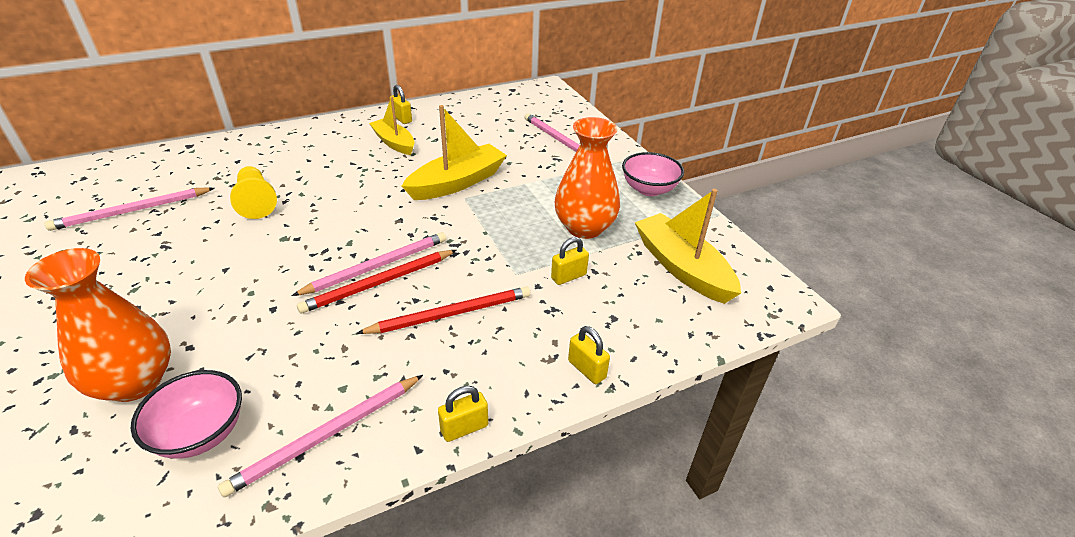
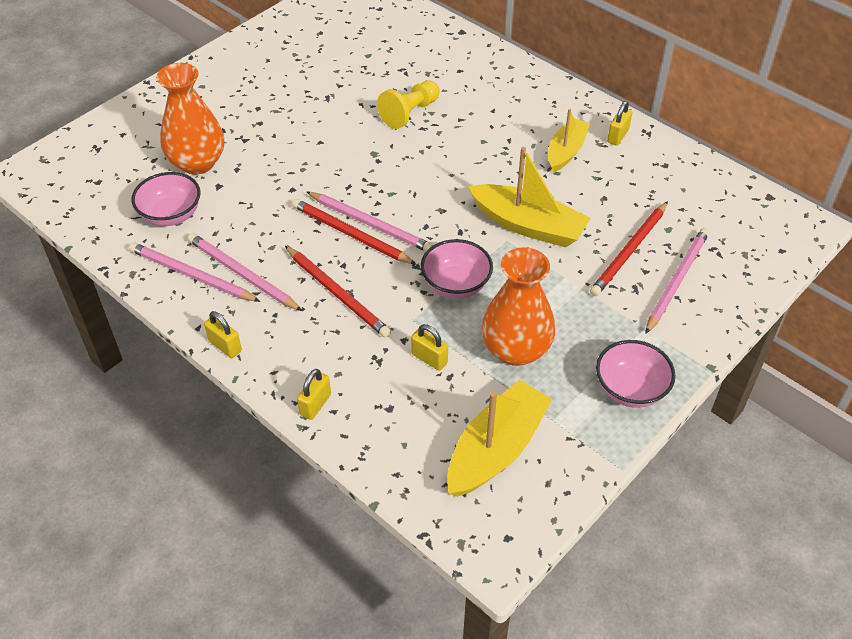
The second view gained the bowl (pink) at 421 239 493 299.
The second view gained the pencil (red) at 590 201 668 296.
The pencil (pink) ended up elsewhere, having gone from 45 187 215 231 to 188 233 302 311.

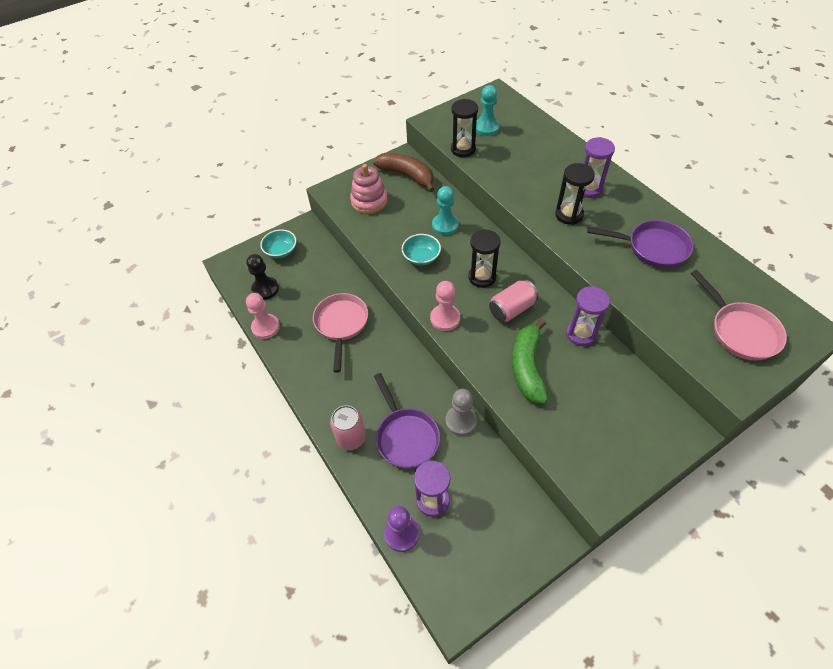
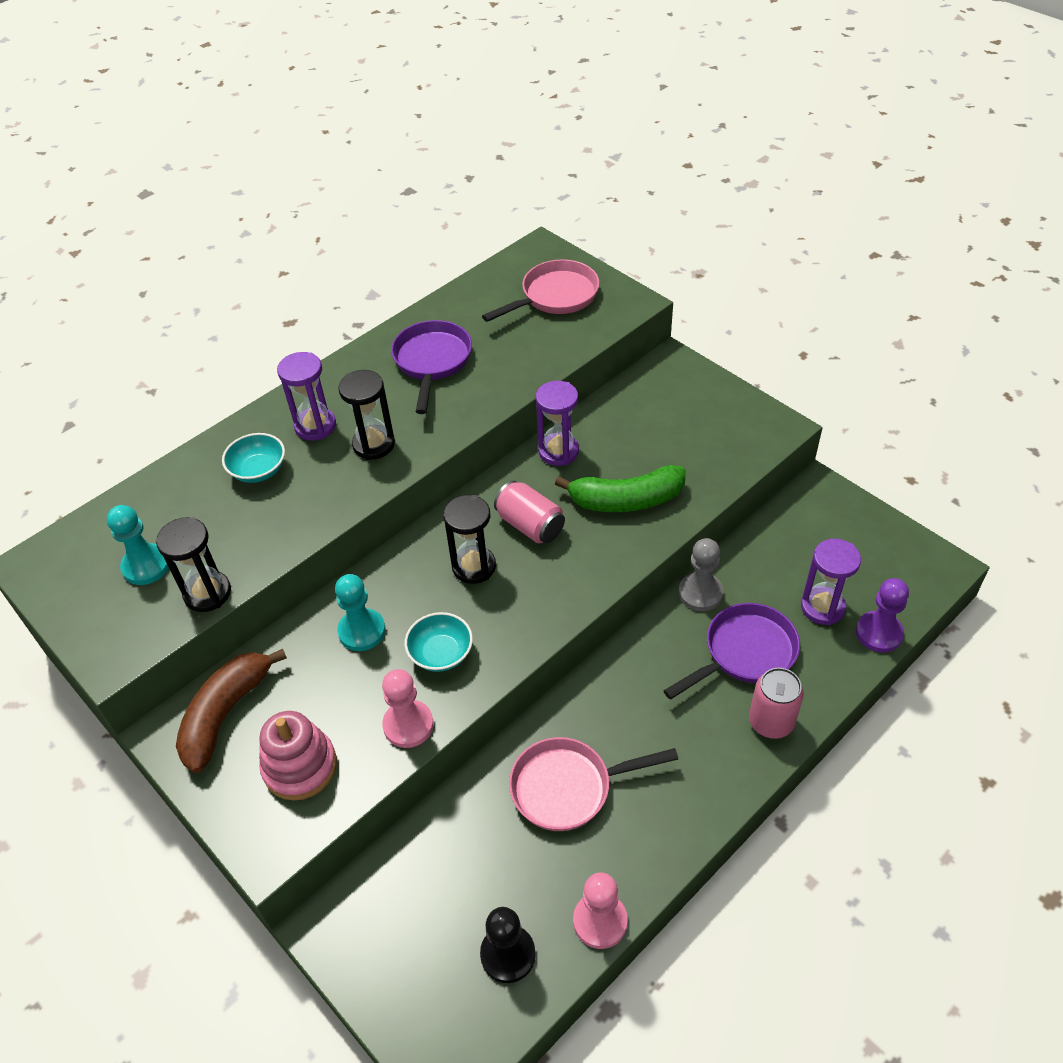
The bowl (turquoise) ended up elsewhere, having gone from 260 229 296 258 to 222 433 285 483.
The pawn (pink) ended up elsewhere, having gone from 430 281 460 331 to 382 669 434 748.

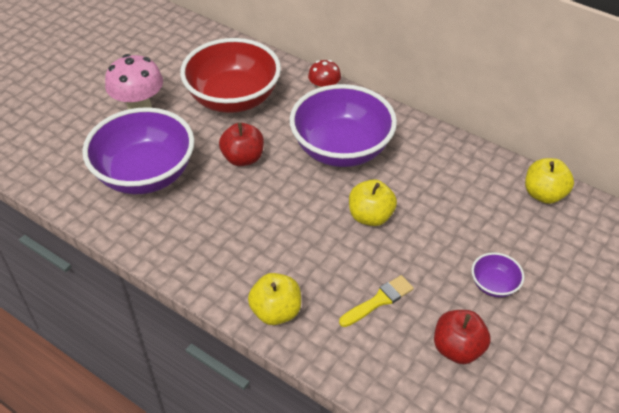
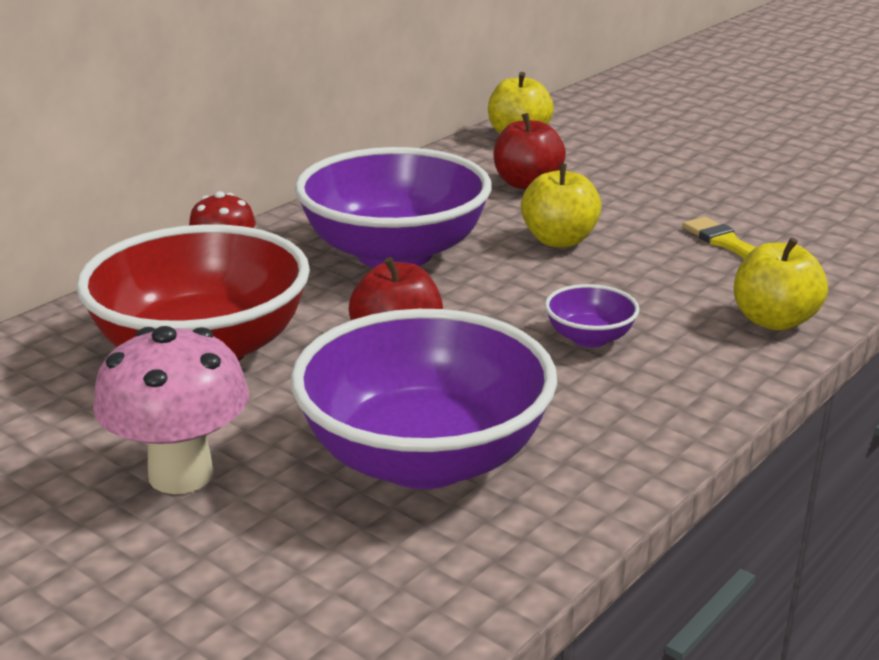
The apple (red) ended up elsewhere, having gone from 434 310 491 364 to 494 113 566 190.
The bowl (purple) ended up elsewhere, having gone from 471 252 525 297 to 545 284 639 347.

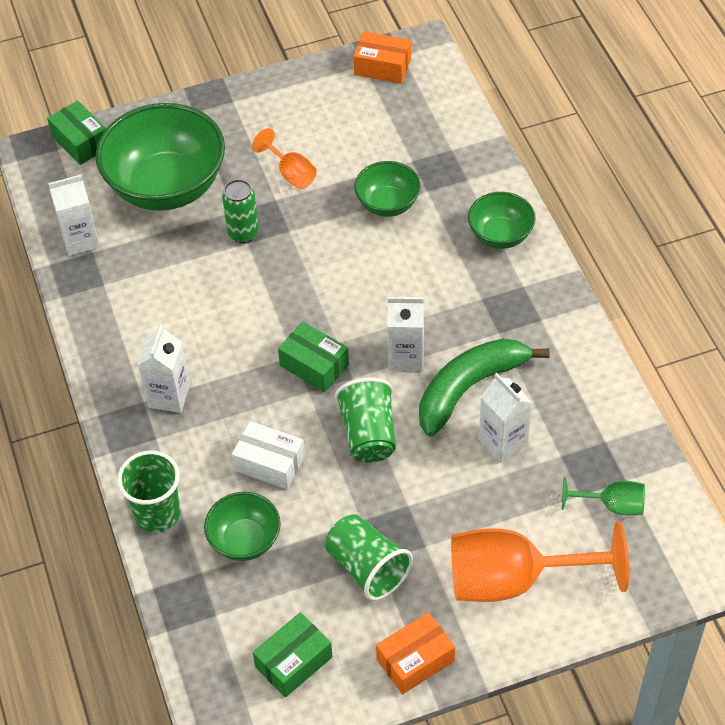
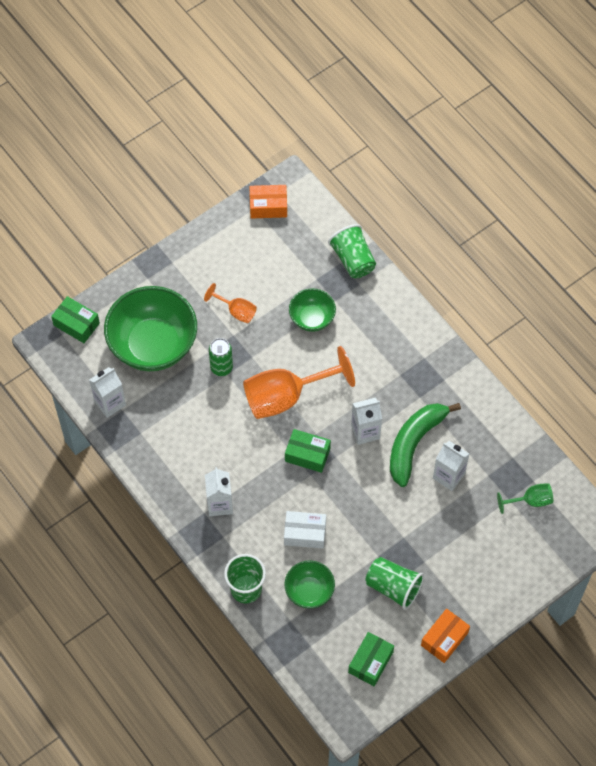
The second view lost the bowl (green) at 468 192 536 249.
The cup (green) ended up elsewhere, having gone from 335 377 396 463 to 328 224 376 278.
The goblet (orange) ended up elsewhere, having gone from 451 522 629 602 to 243 346 355 419.

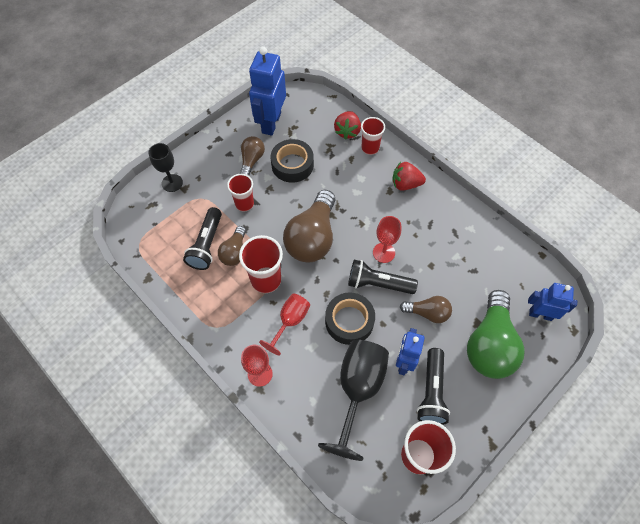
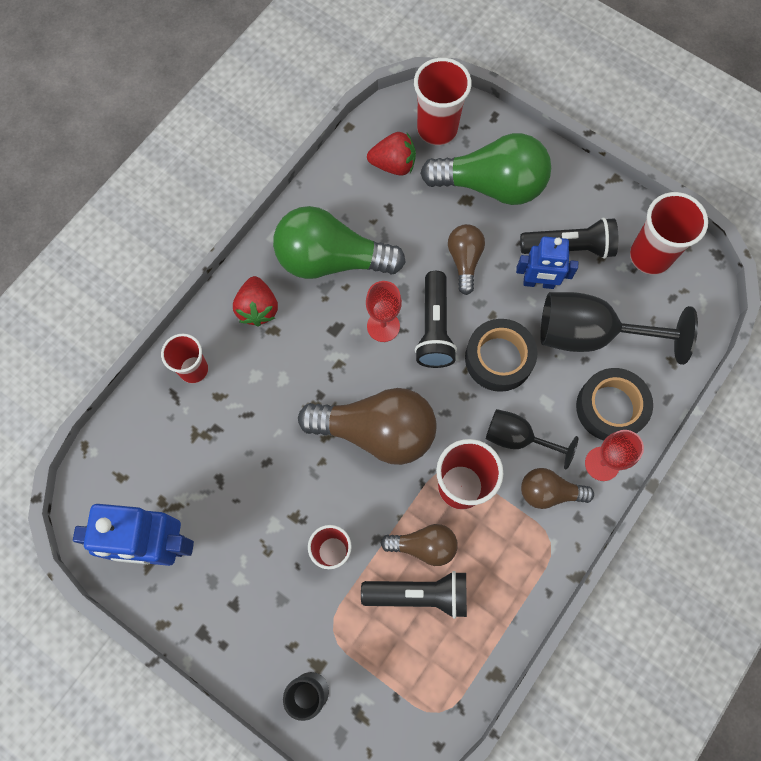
The second view gained the light bulb (green) at 273 206 406 279.
The light bulb (brown) ended up elsewhere, having gone from 240 136 265 176 to 521 468 594 509.
The tape (black) ended up elsewhere, having gone from 270 139 314 183 to 576 368 653 440.
The strawberry (red) ended up elsewhere, having gone from 334 111 361 140 to 367 132 416 176.
Where the robot (blue) stood at 528 283 577 321, the cup (red) came to stand at 414 58 472 145.
What was the goblet (red) at 259 294 310 355 turned into the goblet (black) at 486 409 578 470.

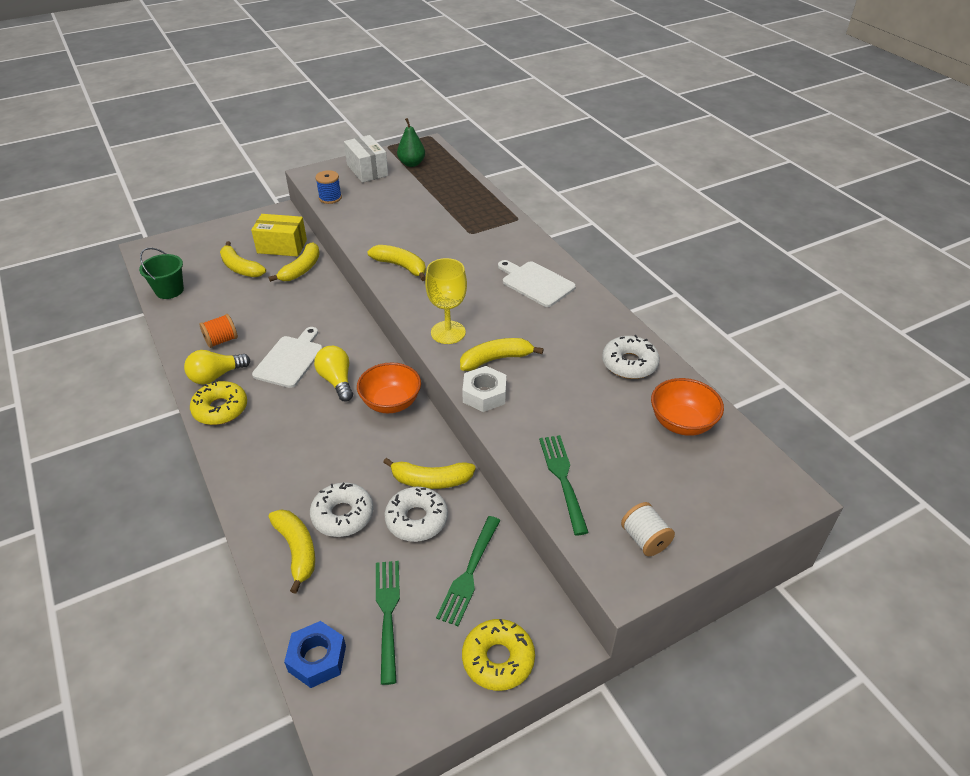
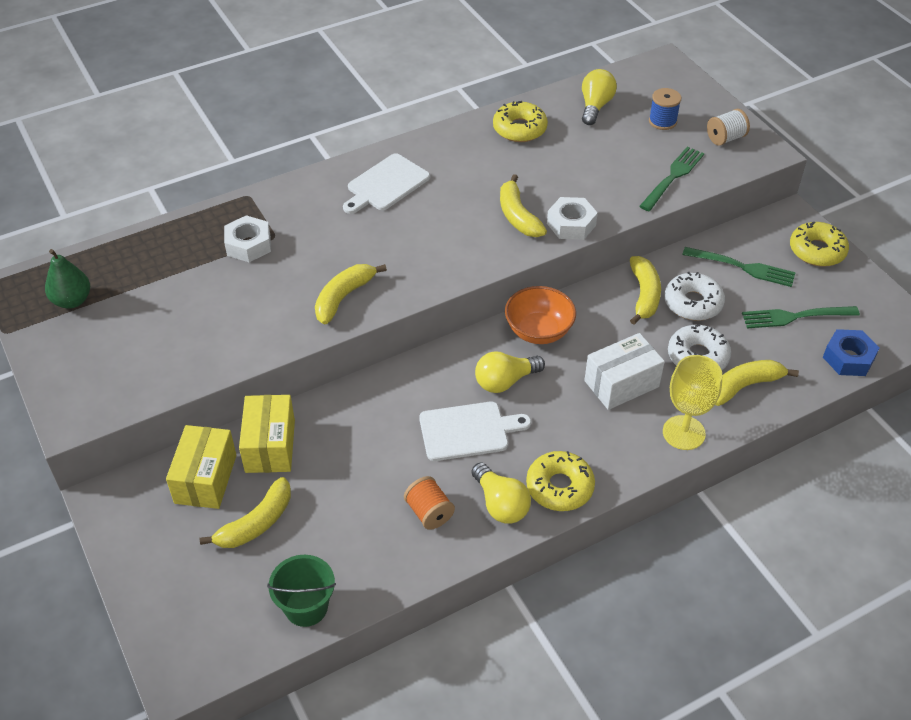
The second view gained the nut (white) at 224 215 271 262.
The spool (blue) ended up elsewhere, having gone from 315 170 342 204 to 649 88 681 130.
The box (white) ended up elsewhere, having gone from 344 135 388 183 to 584 333 665 410.
The goblet (yellow) ended up elsewhere, having gone from 425 258 467 344 to 663 355 722 450.
Where the banana (yellow) stood at 269 242 320 282, the box (yellow) came to stand at 239 395 295 473.
Where the bowl (orange) stood at 651 378 724 436, the light bulb (yellow) came to stand at 582 69 617 125.
What was the donut (white) at 602 335 660 379 turned into the donut (yellow) at 493 101 548 142.
The cutting board (white) at 252 327 322 388 ended up facing another way, 150 degrees clockwise from before.
The fork (green) at 539 435 589 535 ended up facing another way, 135 degrees clockwise from before.

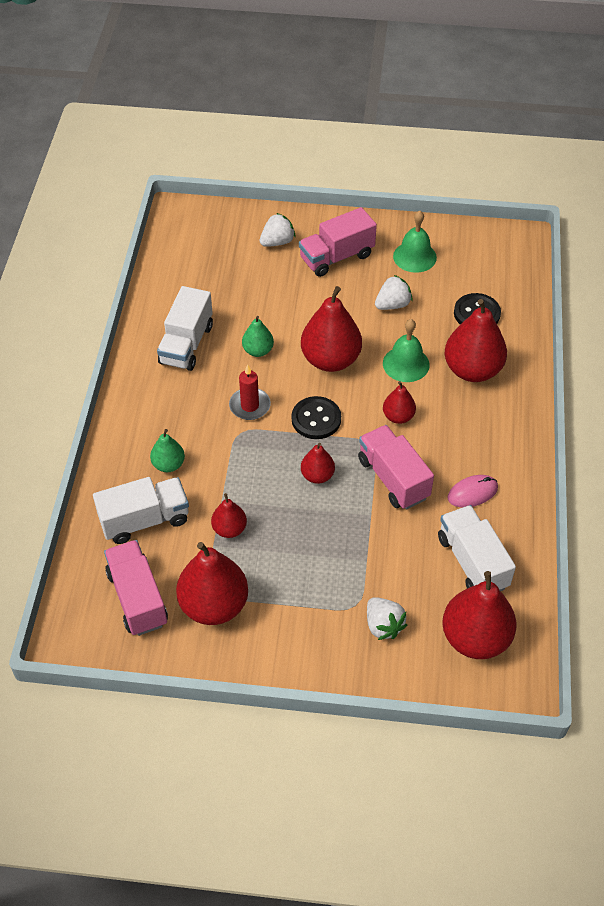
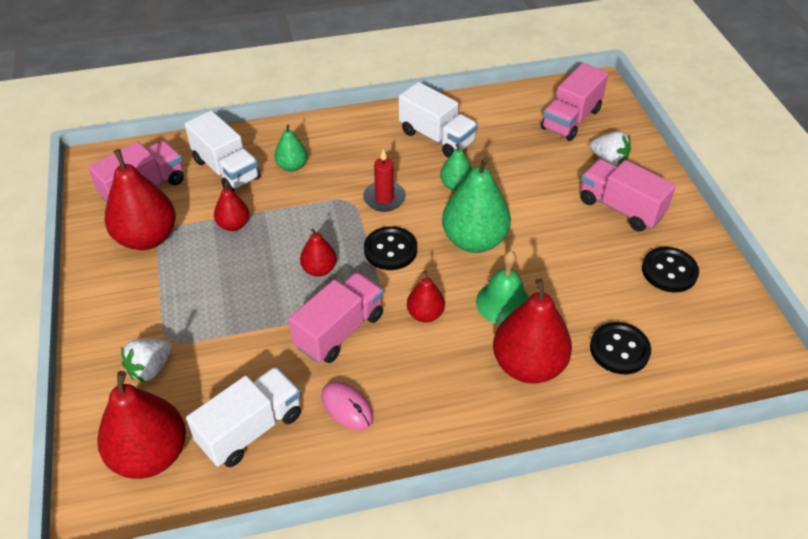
The second view lost the strawberry (white) at 375 275 413 310.
The second view gained the truck (pink) at 541 63 608 141.
Where the bell (green) stood at 393 211 437 273, the button (black) came to stand at 642 247 699 292.
What was the pear (red) at 301 286 362 372 turned into the pear (green) at 442 157 511 253.
The truck (white) at 157 286 213 371 ended up facing another way, 135 degrees counterclockwise from before.

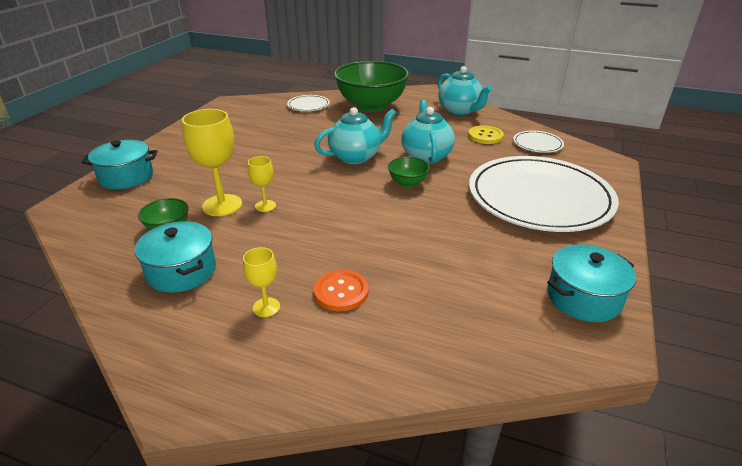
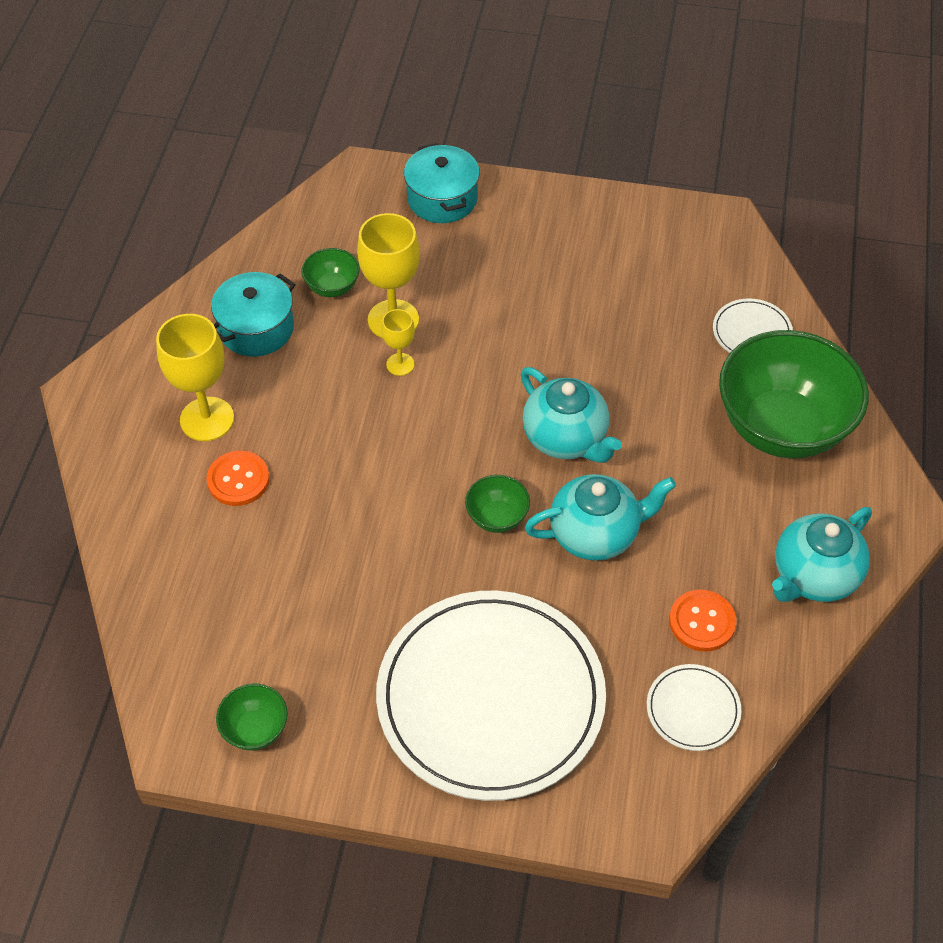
Where the pot (turquoise) stood at 547 244 636 322, the bowl (green) came to stand at 216 684 288 750.
What was the button (yellow) at 468 125 504 144 turned into the button (orange) at 669 590 736 652.
The size of the goblet (yellow) at 243 247 280 317 changed by a factor of 1.87.

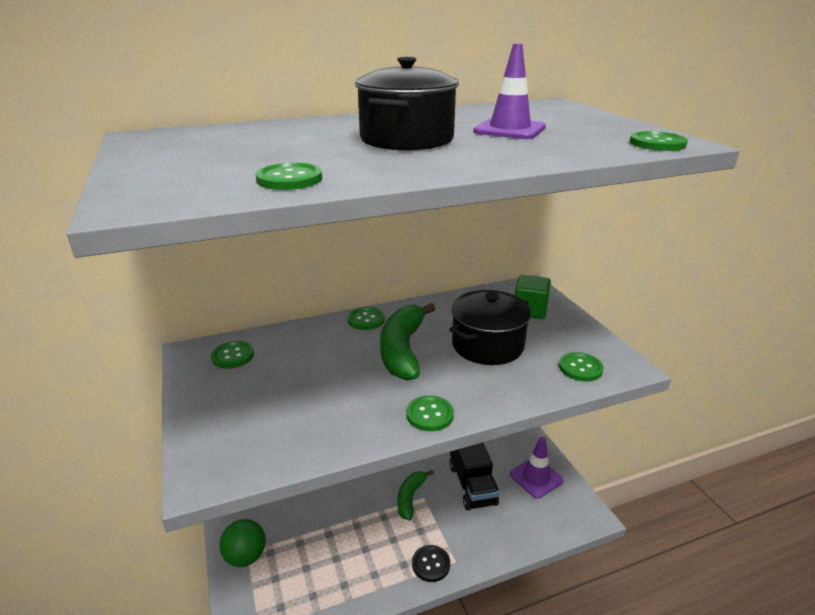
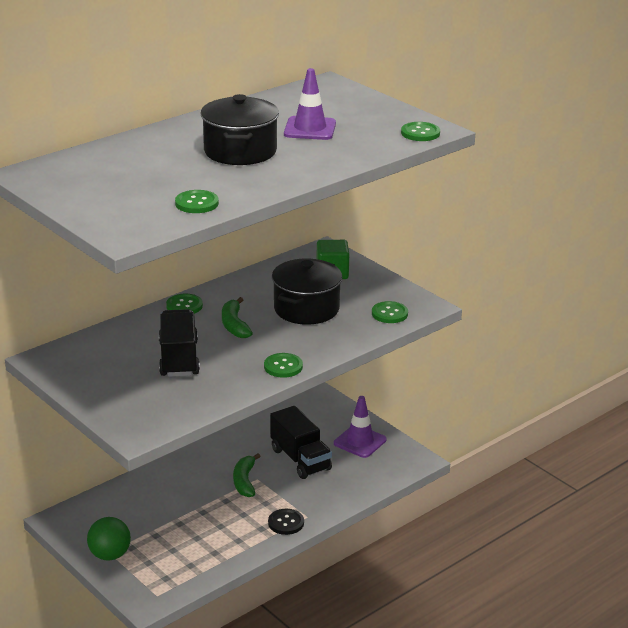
The second view lost the button (green) at 211 341 254 369.
The second view gained the truck (black) at 159 309 200 377.
The size of the banana (green) at 380 303 436 380 changed by a factor of 0.61.

